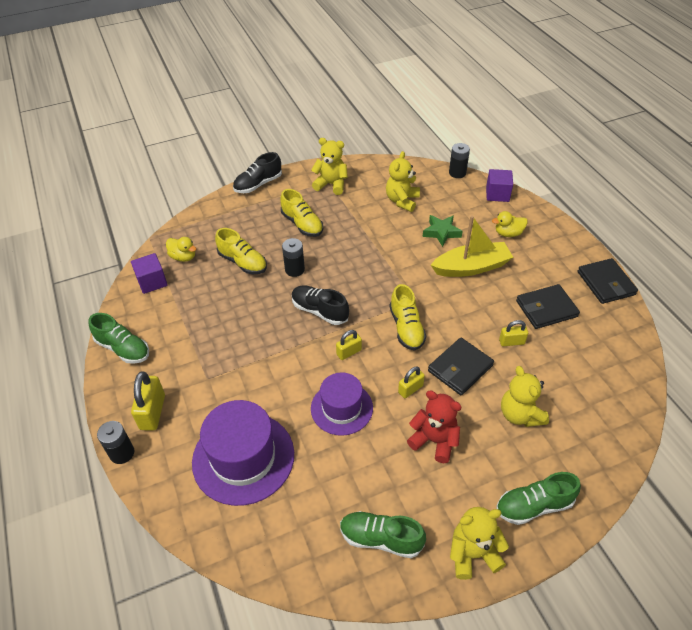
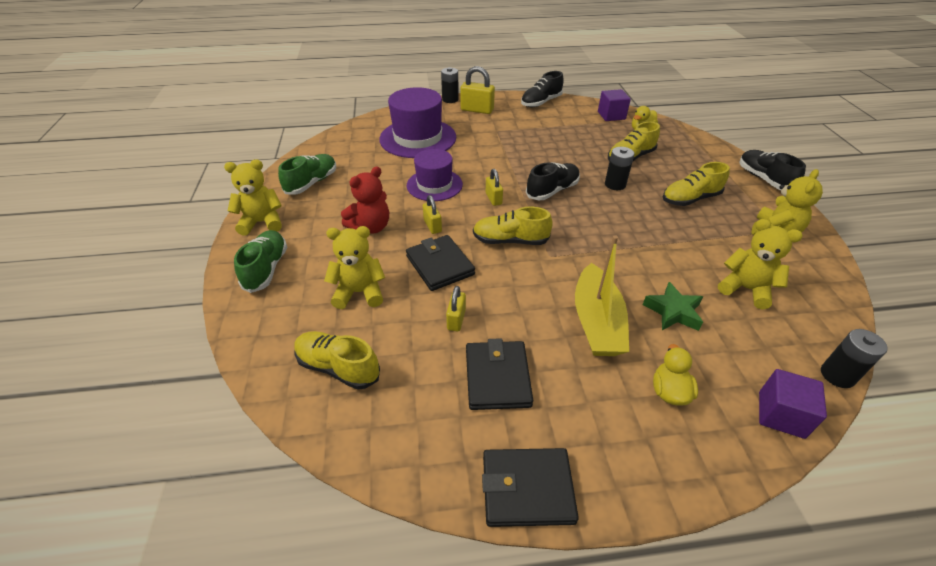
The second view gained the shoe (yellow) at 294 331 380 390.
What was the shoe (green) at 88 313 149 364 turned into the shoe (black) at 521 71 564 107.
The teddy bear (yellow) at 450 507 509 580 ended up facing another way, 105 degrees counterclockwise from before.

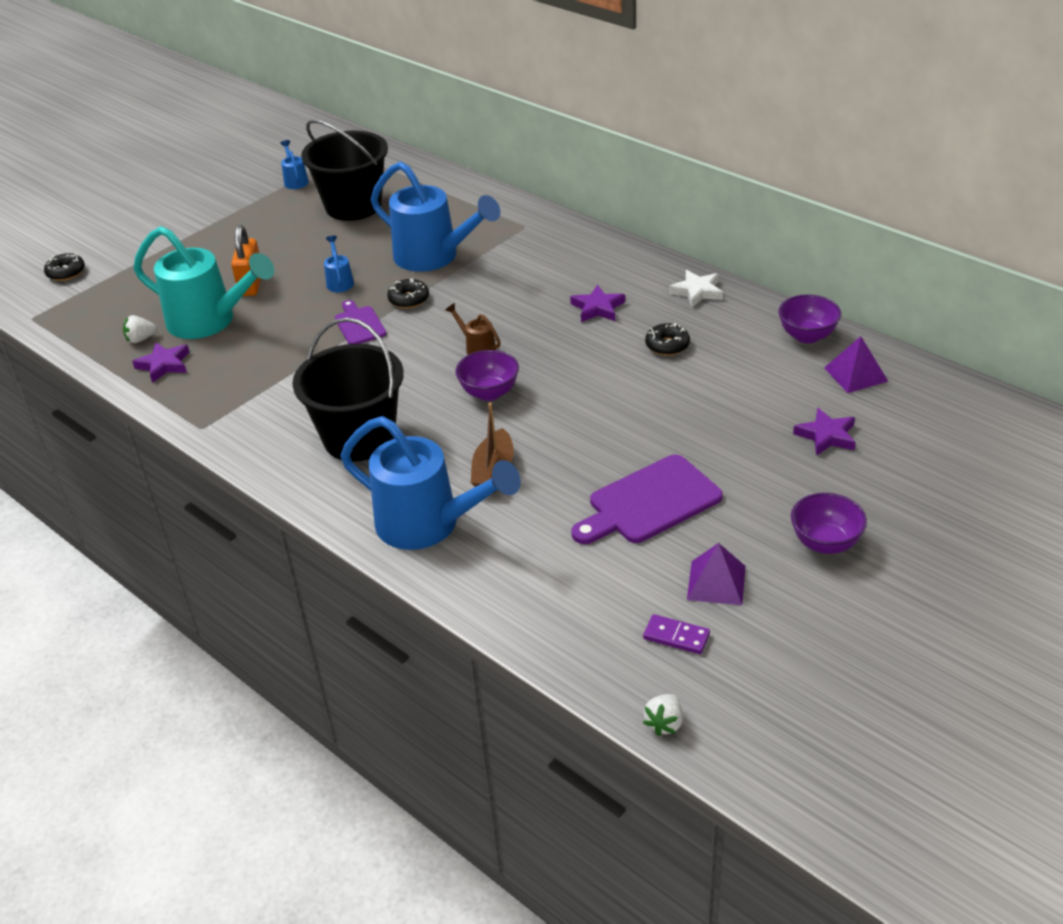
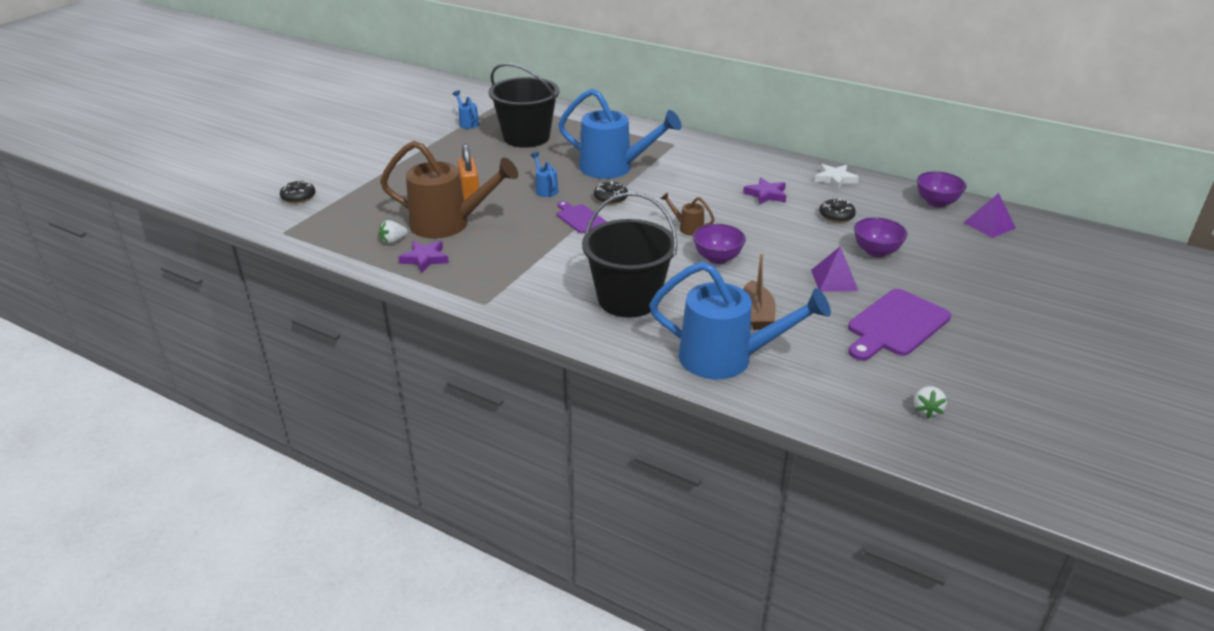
The second view lost the domino (purple) at 643 614 710 654.
The second view lost the star (purple) at 793 408 856 456.
The strawberry (white) ended up elsewhere, having gone from 643 694 683 736 to 914 386 947 418.
The pyramid (purple) ended up elsewhere, having gone from 687 543 746 605 to 811 246 858 292.
The bowl (purple) ended up elsewhere, having gone from 791 493 867 554 to 854 217 908 258.
What was the watering can (turquoise) at 133 226 274 339 turned into the watering can (brown) at 380 141 518 238.

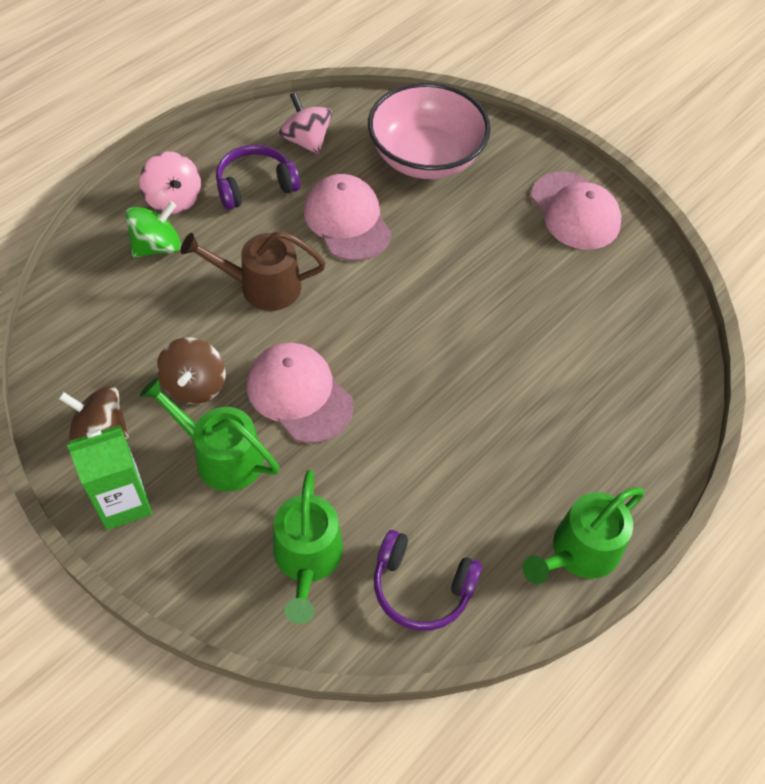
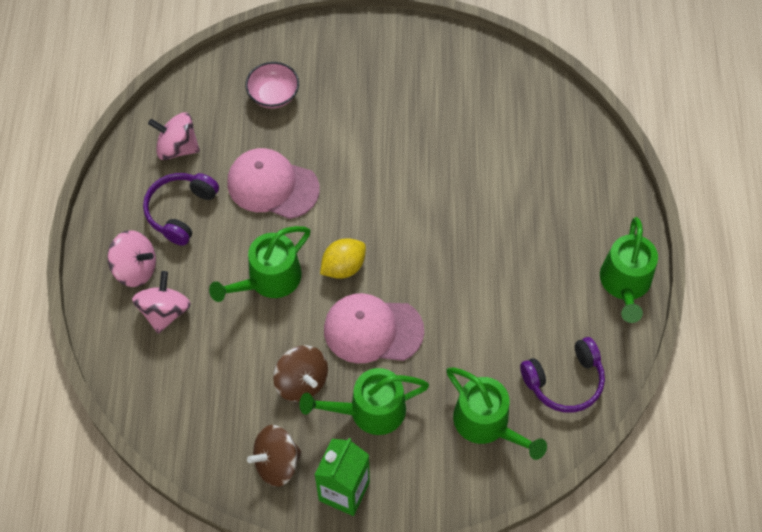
The second view lost the cap (pink) at 531 171 621 250.
The second view gained the lemon (yellow) at 320 238 366 279.
What was the spinning top (green) at 126 201 181 257 turned into the spinning top (pink) at 132 271 191 334.
What was the watering can (brown) at 181 231 326 311 turned into the watering can (green) at 209 226 310 302.
The size of the bowl (pink) at 368 82 491 179 changed by a factor of 0.49.

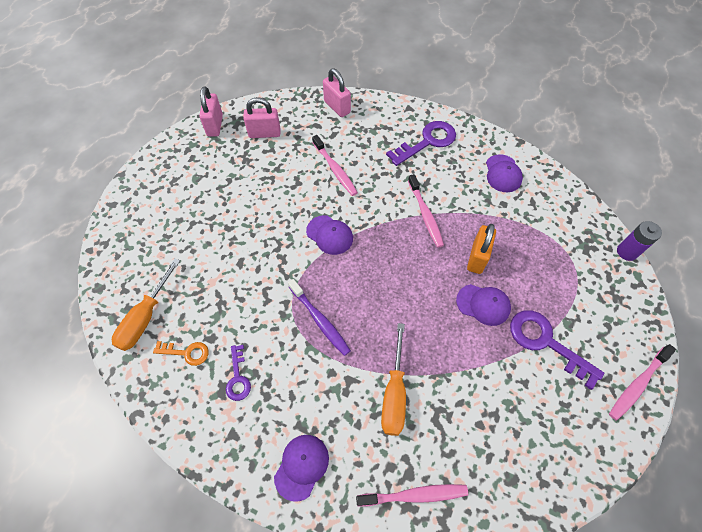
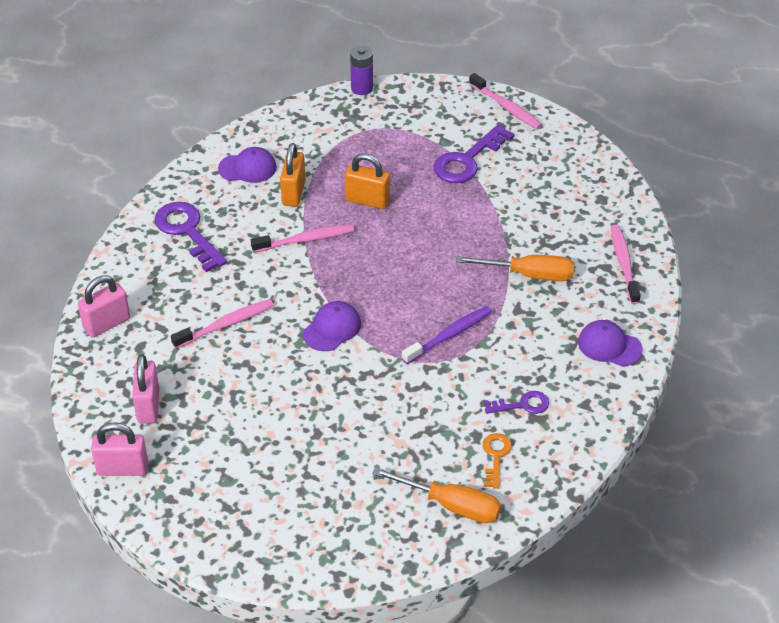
The second view lost the cap (purple) at 456 284 511 326.
The second view gained the padlock (orange) at 280 143 306 207.

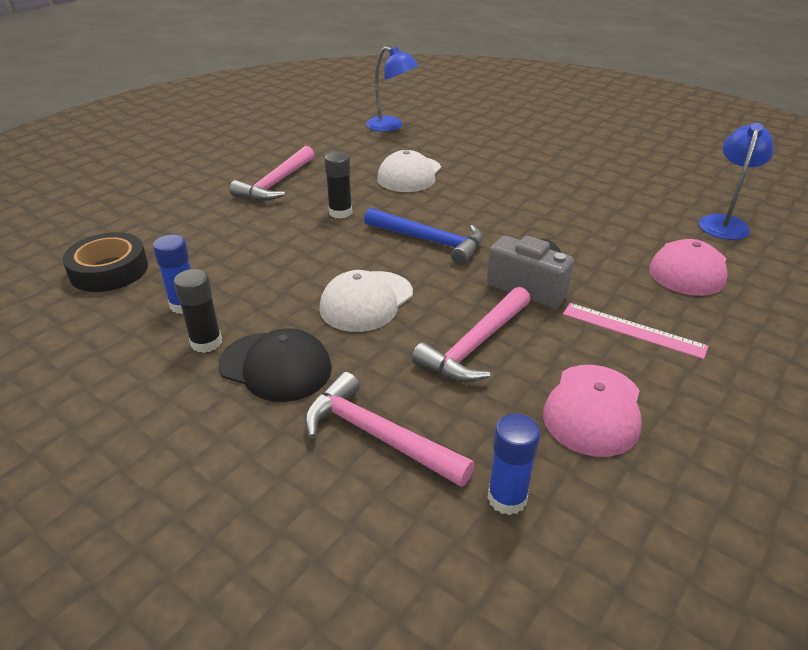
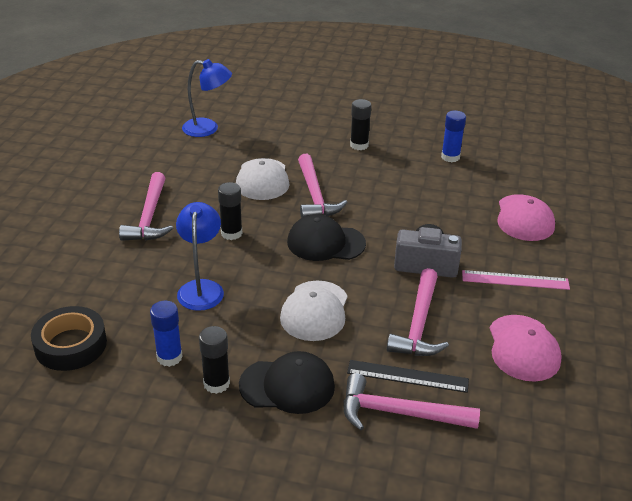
The second view gained the hammer (pink) at 298 154 347 218.
The second view gained the ruler (black) at 347 360 469 393.
The second view gained the glue stick (black) at 350 99 372 150.
The glue stick (blue) ended up elsewhere, having gone from 487 414 541 515 to 441 111 466 162.
The lamp (blue) ended up elsewhere, having gone from 699 123 774 240 to 176 202 224 311.
Where the hammer (blue) stood at 364 208 483 265, the cap (black) came to stand at 287 214 366 261.

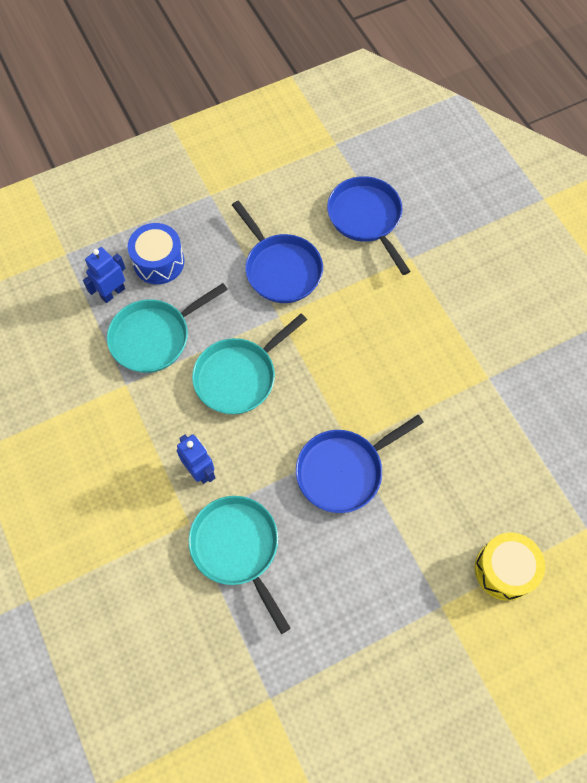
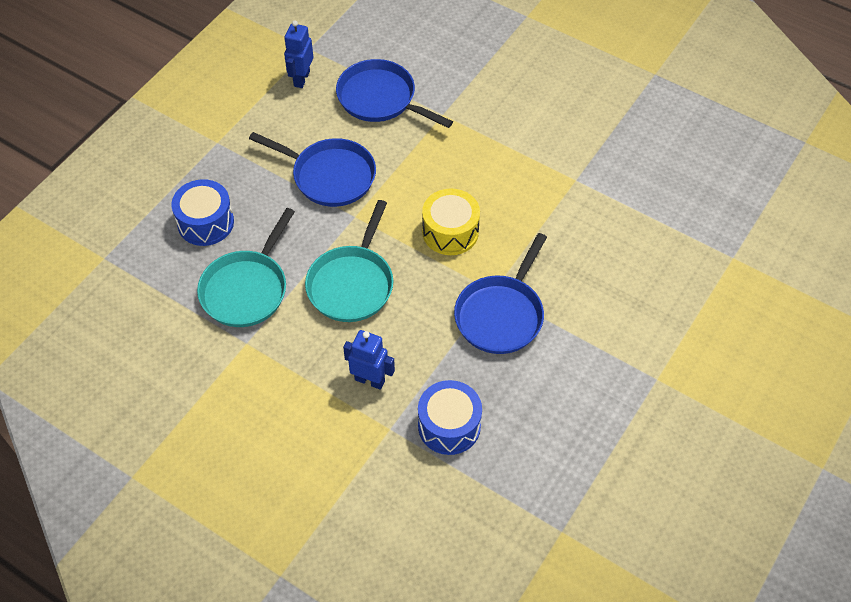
The robot (blue) ended up elsewhere, having gone from 83 247 126 303 to 284 20 313 88.
The drum (yellow) ended up elsewhere, having gone from 475 533 545 601 to 422 188 480 255.
Where the pan (turquoise) stood at 188 496 291 634, the drum (blue) came to stand at 418 380 482 455.

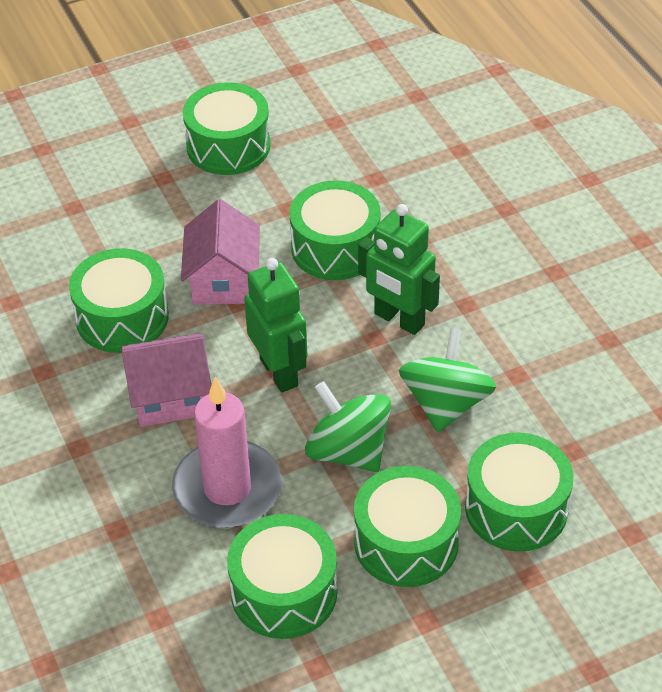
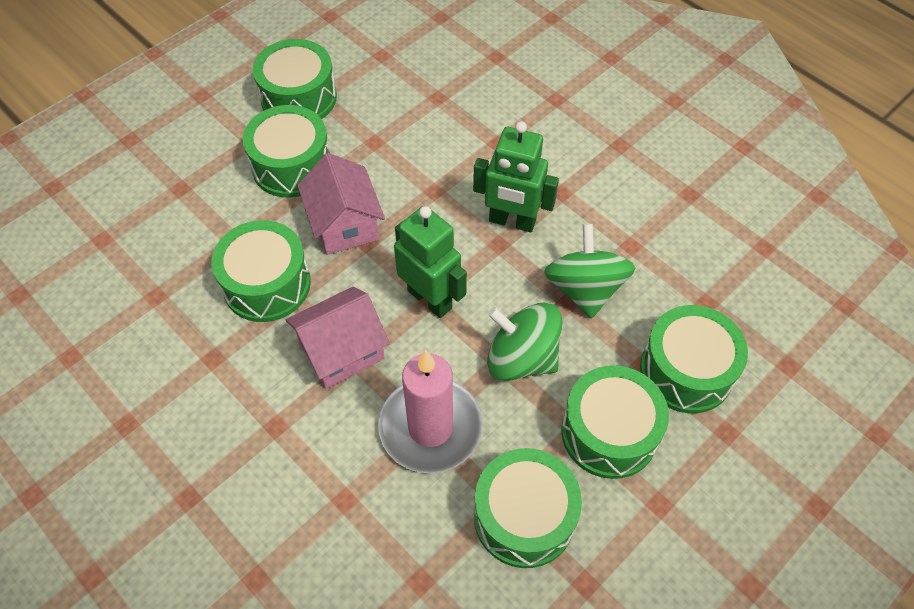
The drum (green) ended up elsewhere, having gone from 289 180 381 280 to 243 105 330 198.

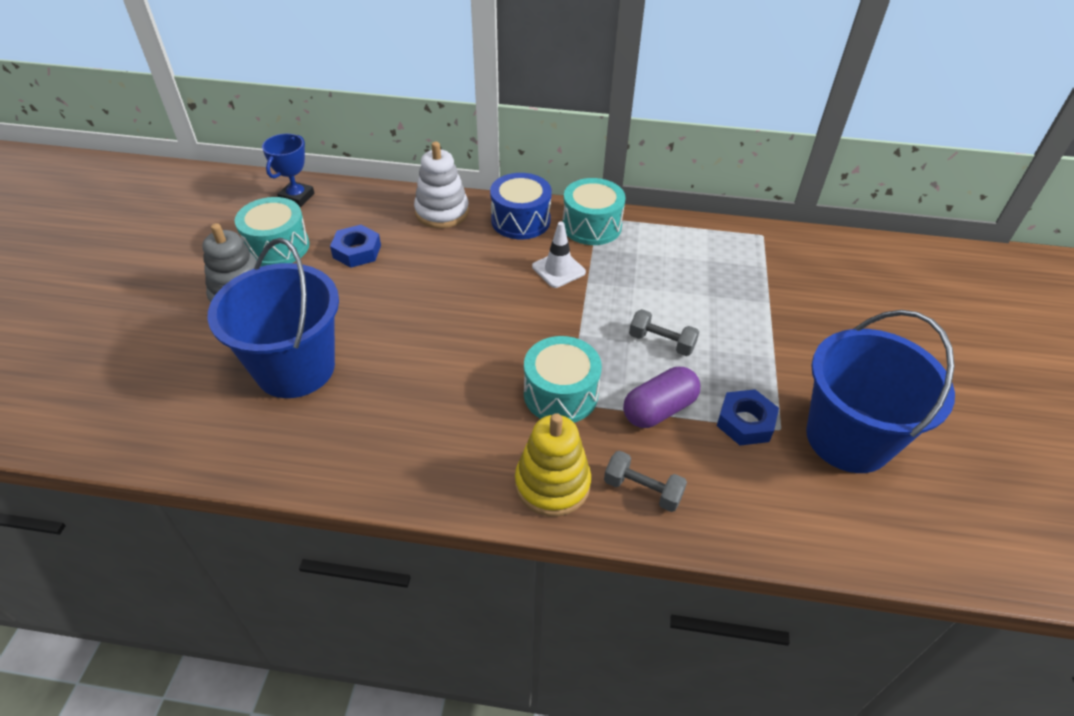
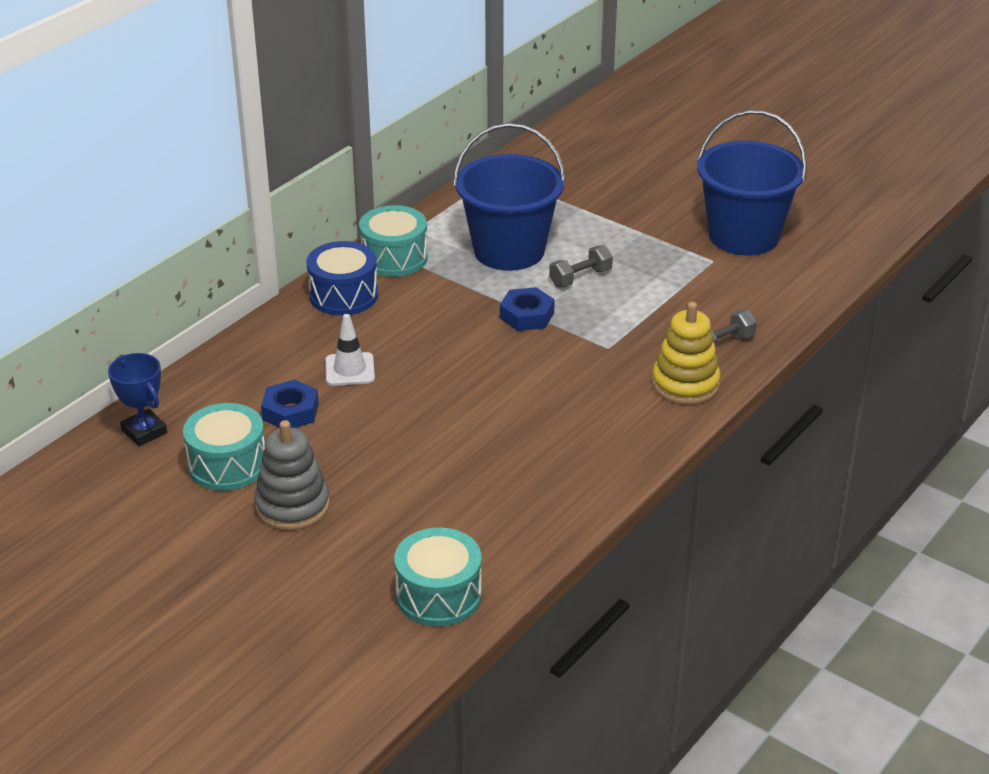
The second view lost the stacking toy (white) at 414 141 469 228.
The second view lost the capsule (purple) at 623 367 700 428.
The bucket (blue) ended up elsewhere, having gone from 207 238 339 398 to 453 123 566 271.
The drum (turquoise) ended up elsewhere, having gone from 524 336 602 423 to 394 527 482 626.
The traffic cone (white) ended up elsewhere, having gone from 532 222 586 288 to 325 314 375 386.
The nut (blue) ended up elsewhere, having gone from 717 389 779 445 to 500 287 555 331.

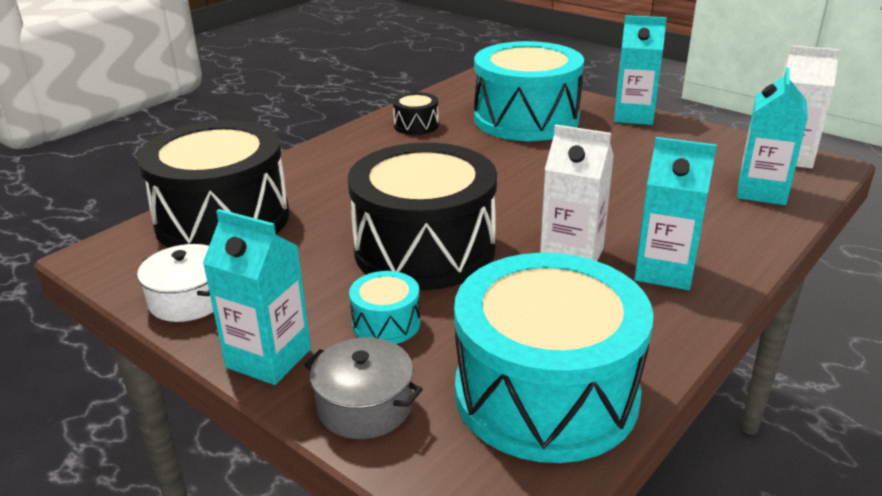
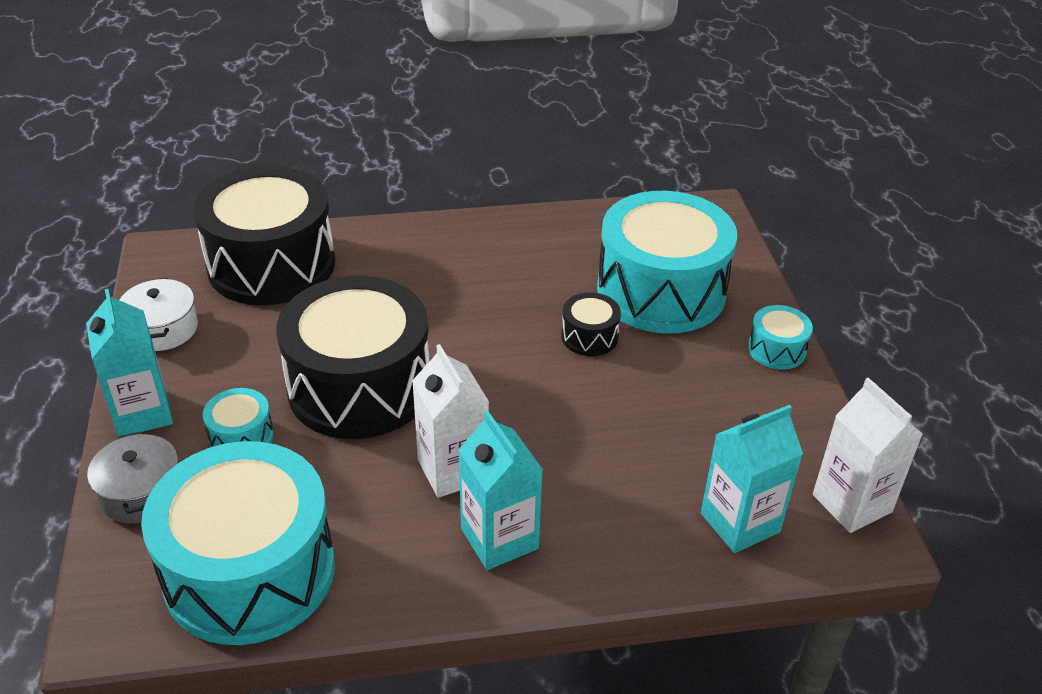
The drum (black) ended up elsewhere, having gone from 393 92 439 135 to 561 292 621 356.
Where the carton (turquoise) stood at 614 15 667 125, the drum (turquoise) came to stand at 748 305 813 370.

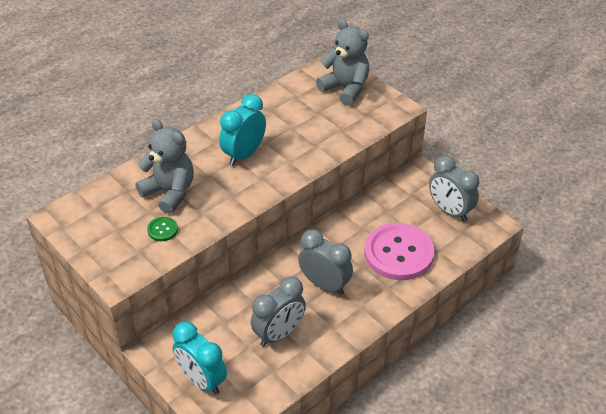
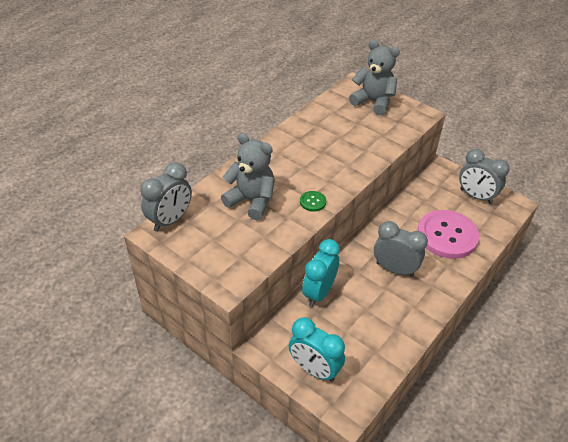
The button (green) ended up elsewhere, having gone from 147 217 178 241 to 300 191 326 211.
The clock (turquoise) ended up elsewhere, having gone from 219 94 266 166 to 302 239 340 307.
The clock (grey) ended up elsewhere, having gone from 251 277 306 347 to 140 162 192 232.

